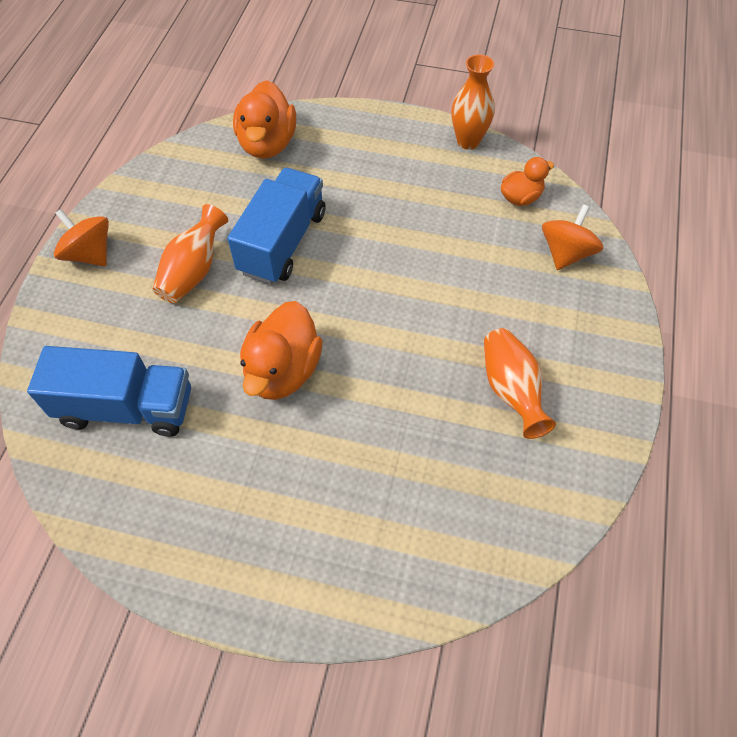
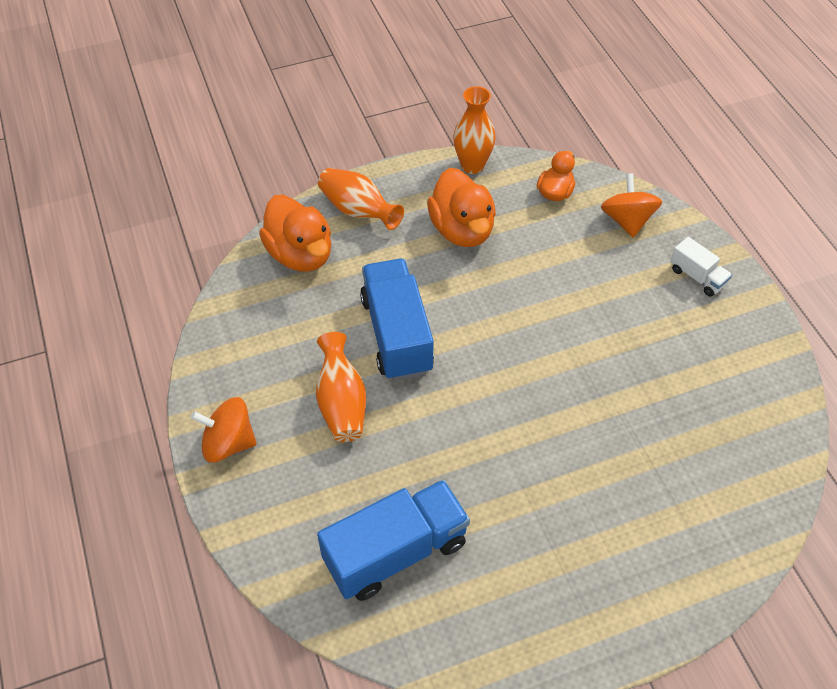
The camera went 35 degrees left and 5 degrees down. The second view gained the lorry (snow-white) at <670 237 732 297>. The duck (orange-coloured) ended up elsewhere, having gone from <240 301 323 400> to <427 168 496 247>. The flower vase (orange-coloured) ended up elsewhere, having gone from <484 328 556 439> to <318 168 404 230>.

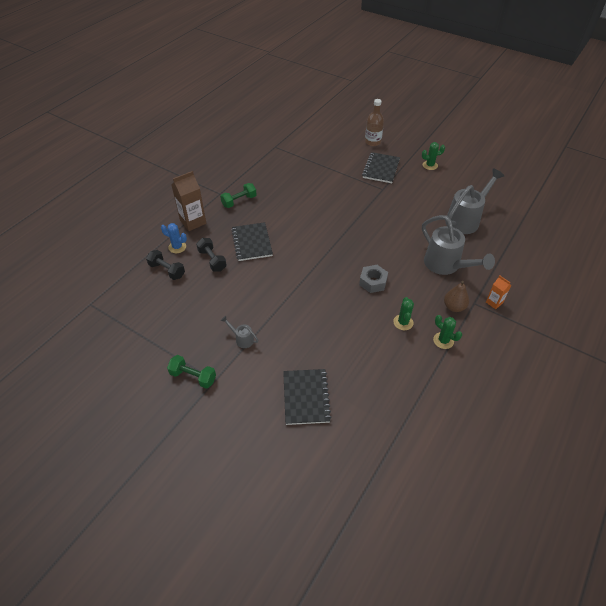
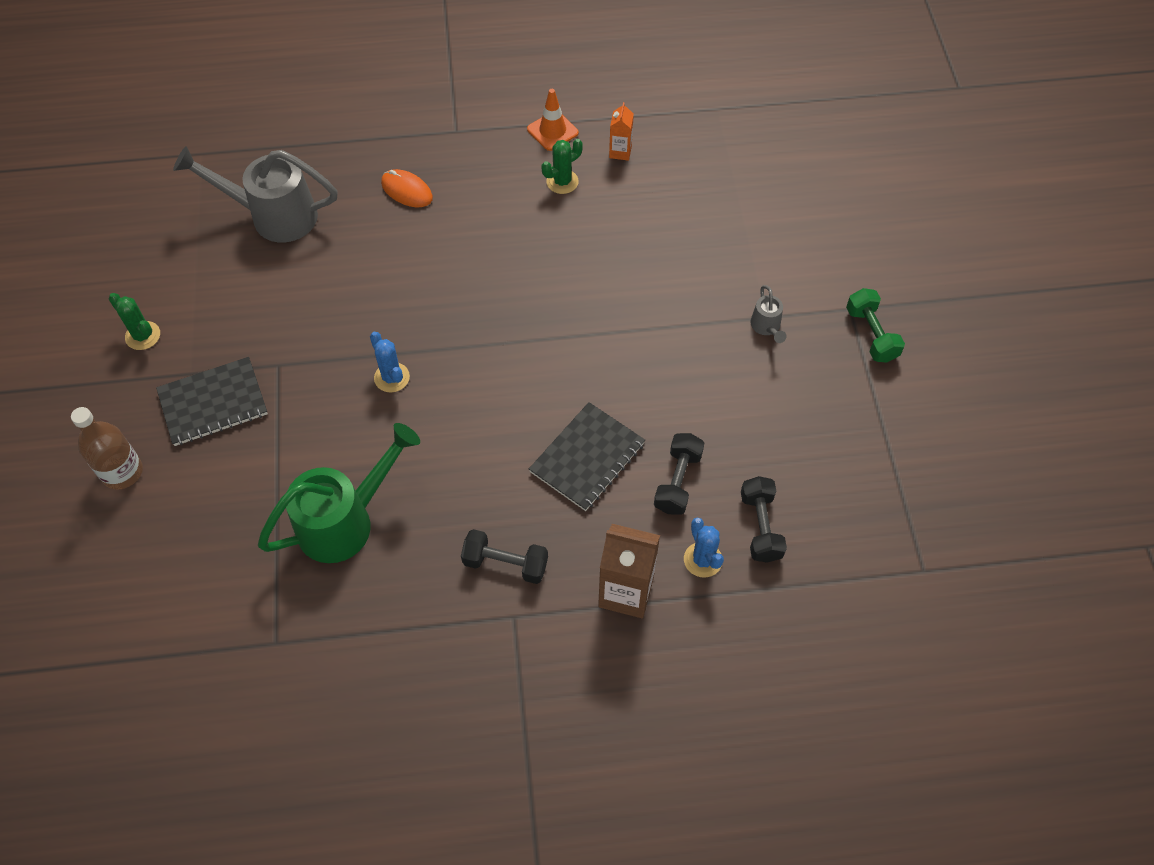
The camera went 130 degrees left and 10 degrees up. The second view lost the notepad (ebony) at <283 369 332 425>. The second view lost the hex nut (gray) at <359 265 388 293>. The second view lost the pear (russet) at <444 281 469 312>. The second view gained the sprinkling can (green) at <258 423 420 563>. The second view gained the saguaro cactus (royal blue) at <370 332 410 393>. The carton (orange-coloured) ended up elsewhere, having gone from <486 275 511 309> to <609 102 634 161>. Where the sprinkling can (gray) stood at <422 215 495 275>, the PC mouse (orange-coloured) came to stand at <381 169 433 207>. Where the saguaro cactus (green) stood at <433 315 462 349>, the road cone (orange-coloured) came to stand at <527 89 579 151>. What was the dumbbell (green) at <220 183 257 208> turned into the dumbbell (ebony) at <461 529 548 584>.

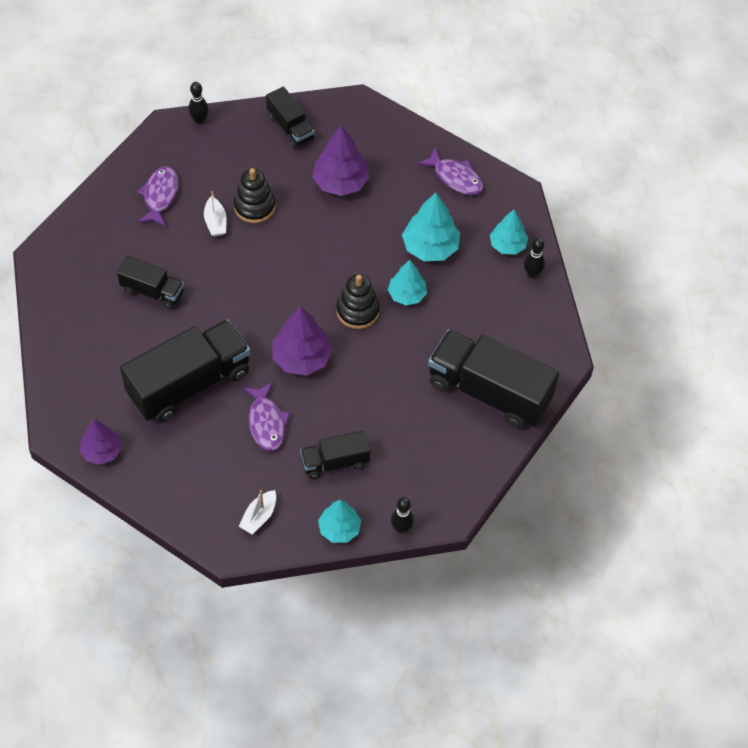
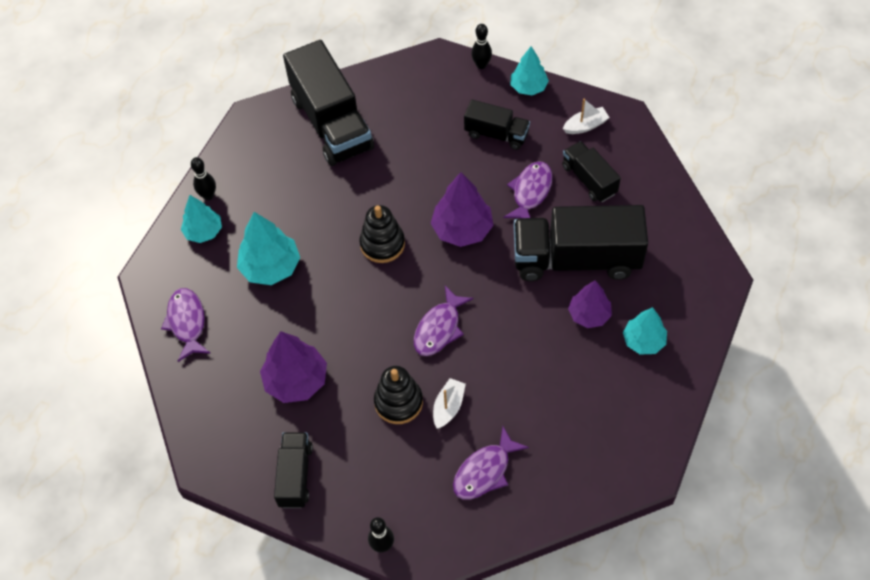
The camera went 140 degrees left and 0 degrees up. The second view gained the fish (royal purple) at <414 286 473 356>. The tree (royal purple) ended up elsewhere, having gone from <79 420 122 465> to <568 280 612 328>. The lorry (ebony) ended up elsewhere, having gone from <117 256 184 309> to <562 141 621 202>. The tree (teal) ended up elsewhere, having gone from <388 260 427 305> to <623 307 667 354>.

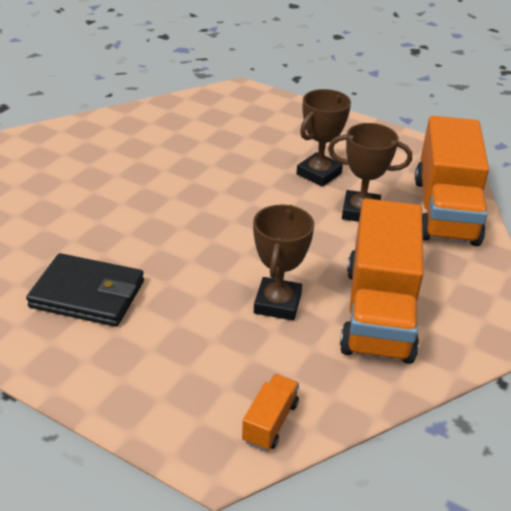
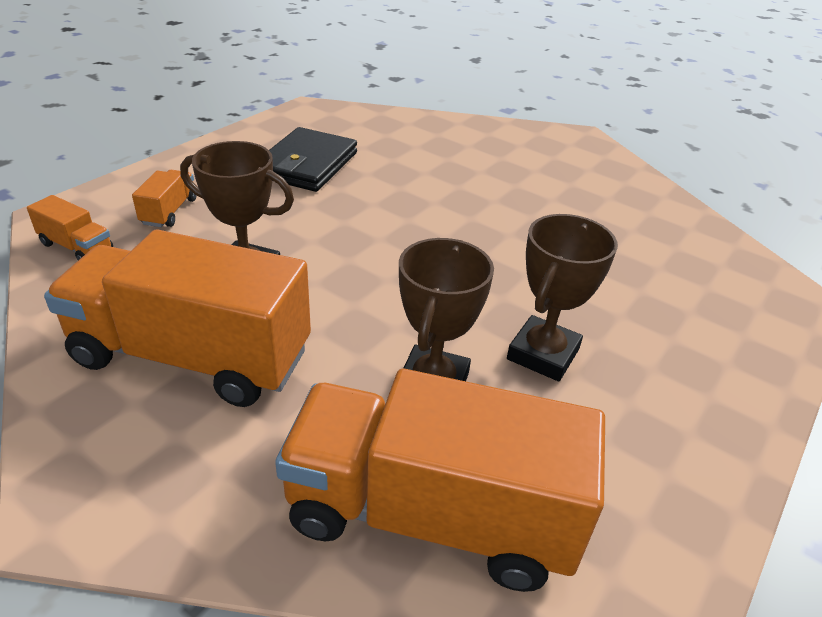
The camera went 95 degrees right and 0 degrees up. The second view gained the lorry (orange-coloured) at <132 170 197 227>. The prize cup (russet) at <296 89 351 187> ended up facing another way, 75 degrees clockwise from before.

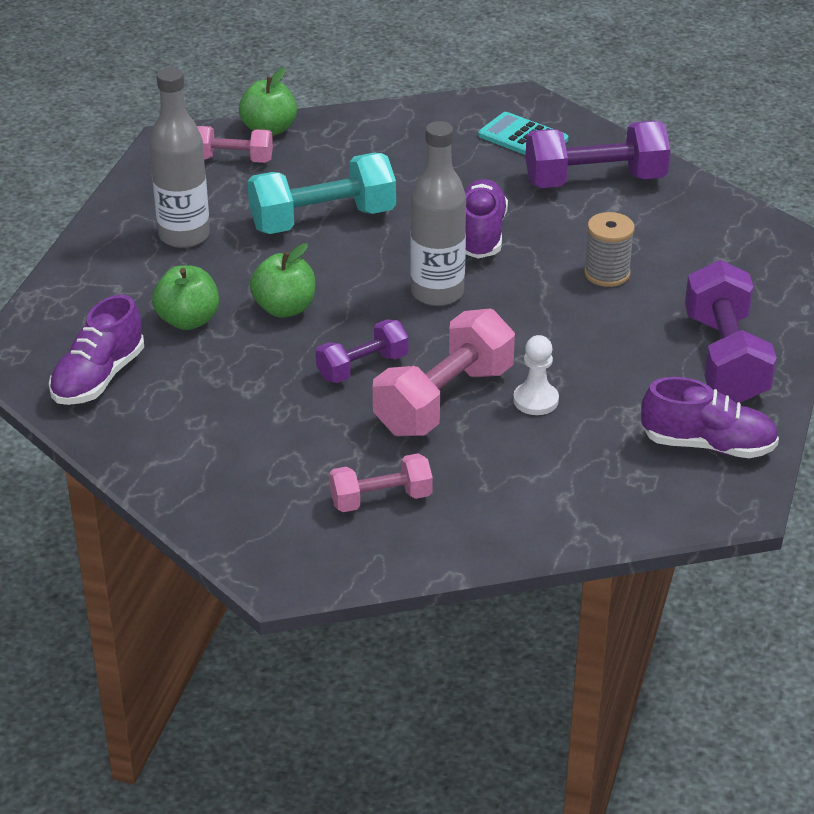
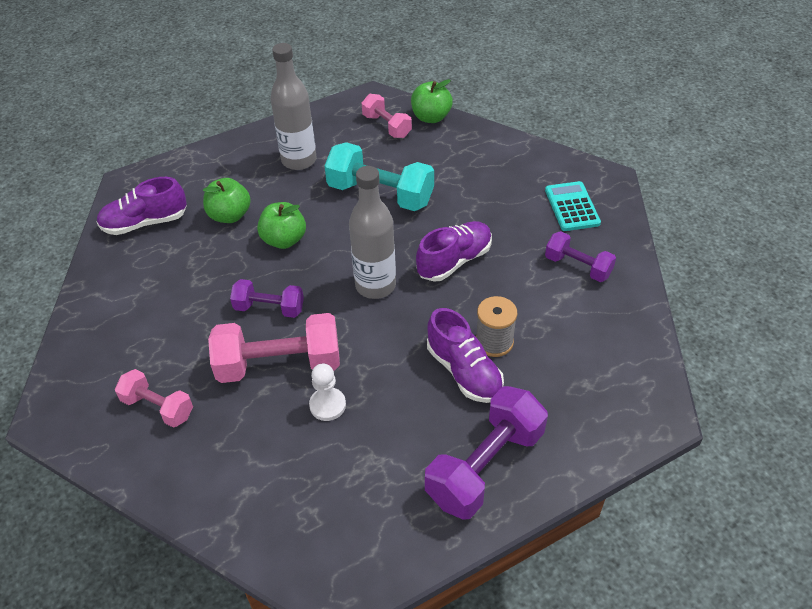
The camera went 45 degrees right and 10 degrees up. The lace-up shoe (royal purple) ended up elsewhere, having gone from <641 377 779 458> to <427 308 504 403>. The size of the dumbbell (royal purple) at <525 121 670 188> changed by a factor of 0.58.

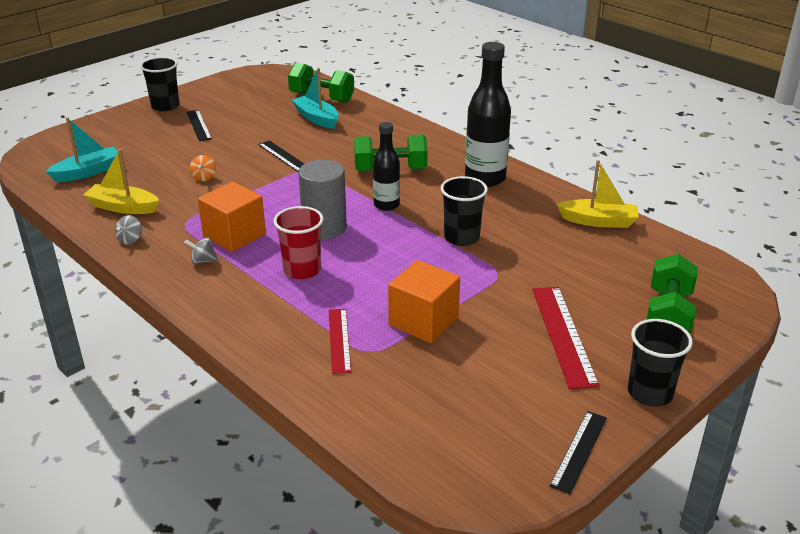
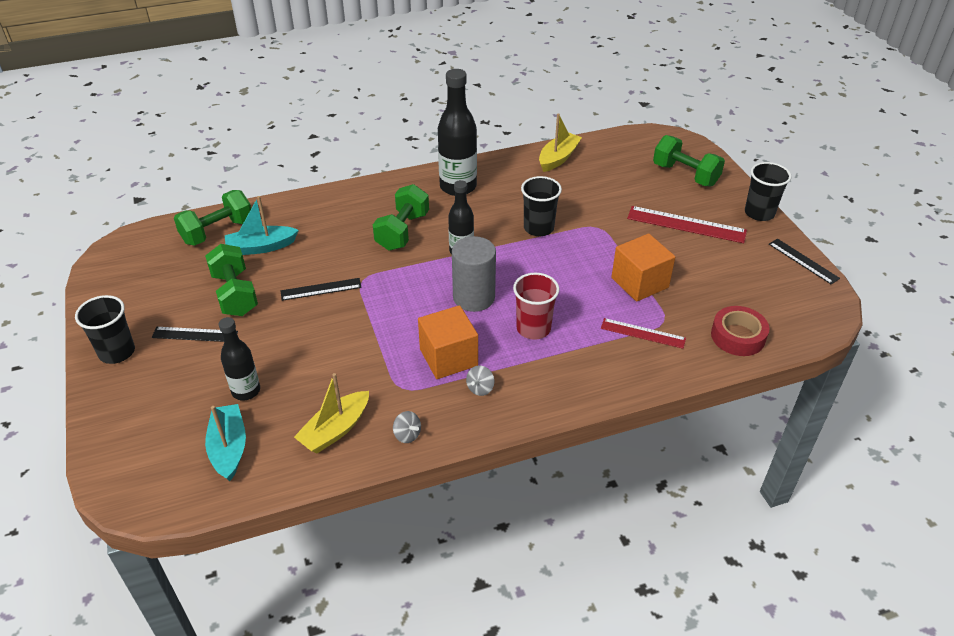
The camera went 65 degrees left and 10 degrees up. The second view lost the whirligig (orange-coloured) at <190 155 216 181>. The second view gained the dumbbell (green) at <205 244 258 316>. The second view gained the flask (ebony) at <219 317 260 401>. The second view gained the sticky tape (crimson) at <711 306 769 356>.

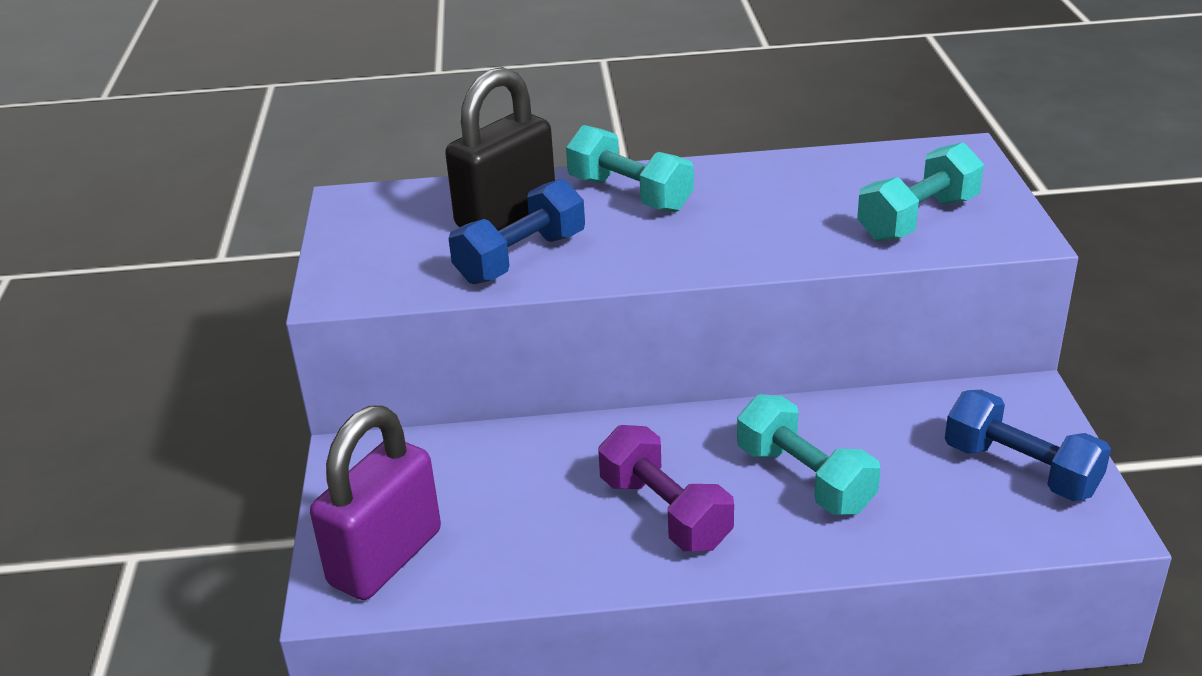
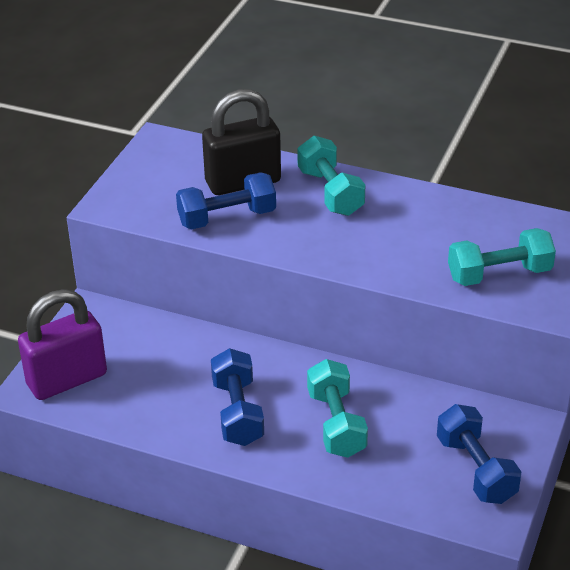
The camera went 25 degrees right and 5 degrees up. What was the dumbbell (royal purple) at <598 425 734 551> turned into the dumbbell (royal blue) at <211 348 264 446>.

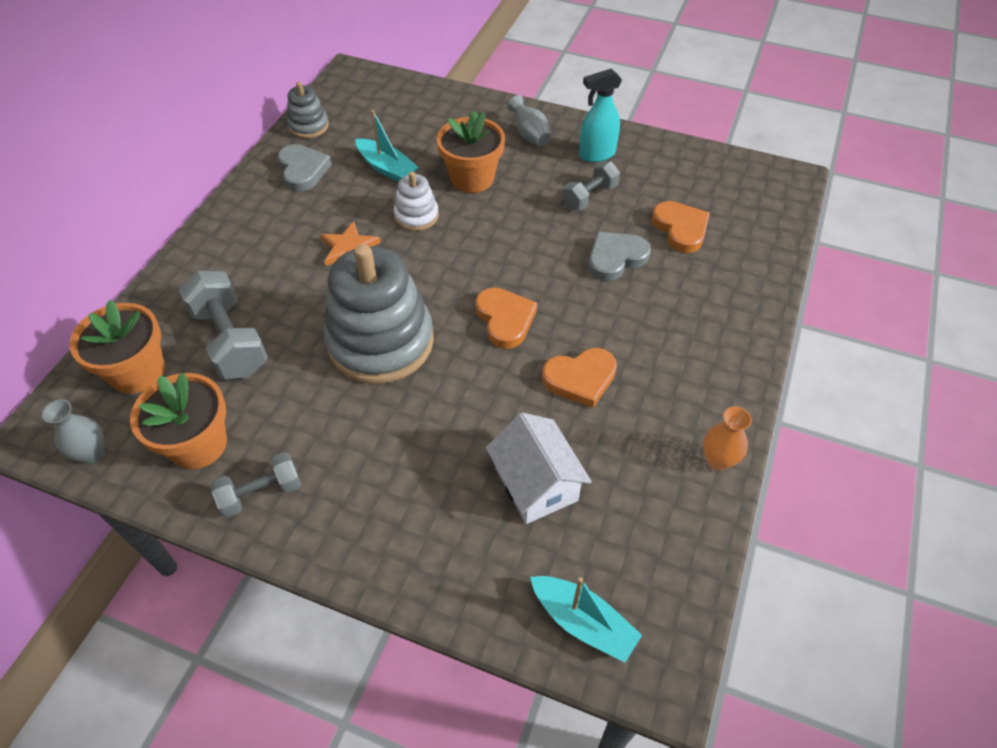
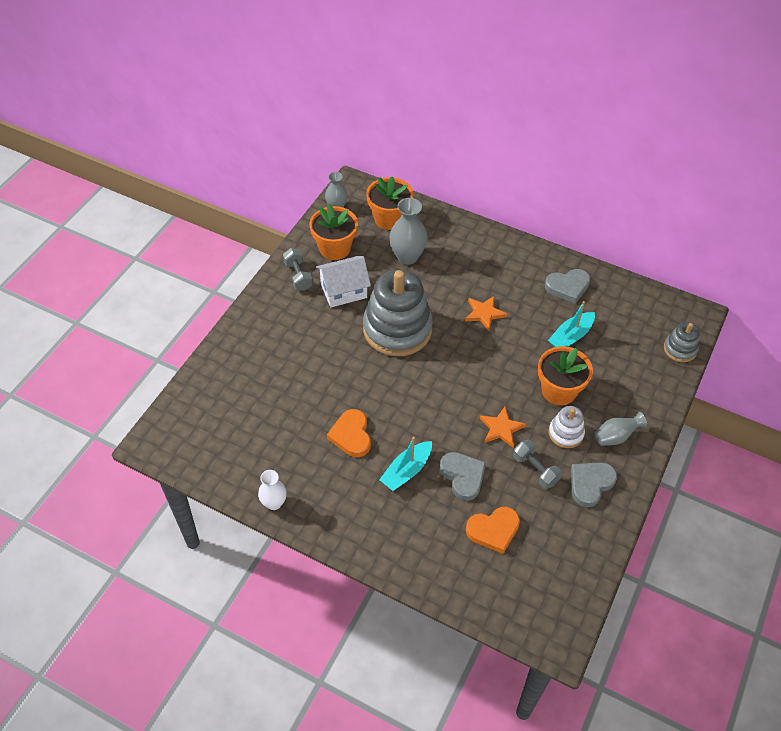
The camera went 95 degrees right and 0 degrees up. The second view lost the heart shape (orange-coloured) at <475 288 537 349>. The second view gained the star shape (orange-coloured) at <480 407 526 447>. The stacking toy (gray) ended up elsewhere, having gone from <287 82 329 138> to <664 322 700 362>. The stacking toy (snow-white) ended up elsewhere, having gone from <394 171 439 231> to <548 406 585 448>. The house (snow-white) ended up elsewhere, having gone from <486 412 592 524> to <316 256 371 307>. The sailboat (teal) ended up elsewhere, having gone from <530 576 642 662> to <379 437 432 491>. Where the dumbbell (gray) stood at <178 271 268 379>, the flower vase (gray) came to stand at <389 198 428 265>. Where the spray cleaner (teal) stood at <579 68 622 162>, the heart shape (gray) came to stand at <571 462 617 507>. What was the flower vase (orange-coloured) at <703 406 752 471> turned into the flower vase (snow-white) at <258 470 287 510>.

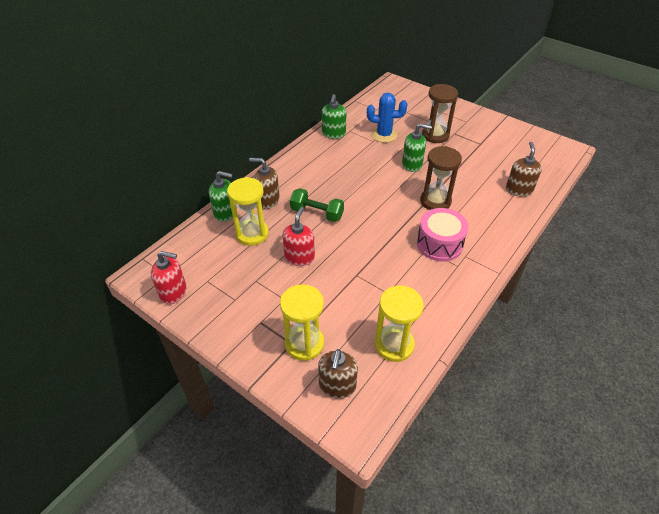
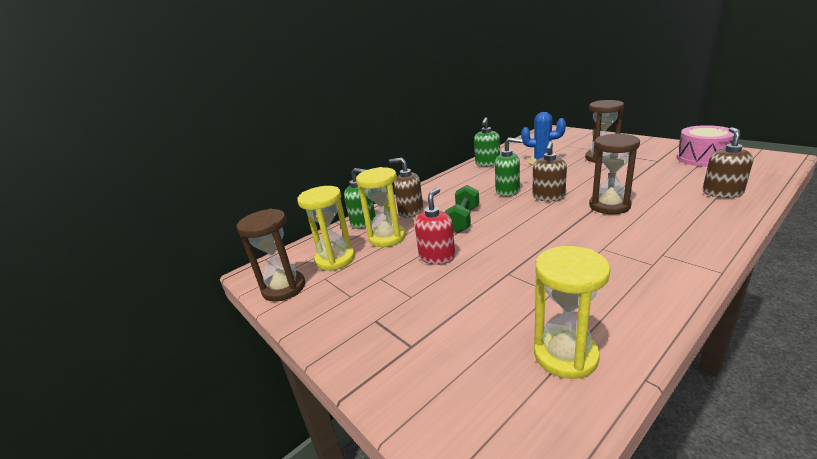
The camera went 15 degrees right and 20 degrees down. The sand timer (golden) ended up elsewhere, having gone from <280 284 324 361> to <297 186 355 271>. The pump bottle (russet) ended up elsewhere, having gone from <318 349 358 399> to <532 141 567 201>. The pump bottle (green) ended up elsewhere, having gone from <402 123 432 172> to <495 138 523 196>. The toy drum (rosy) ended up elsewhere, having gone from <417 208 469 262> to <676 125 734 167>. Where the pump bottle (crimson) stood at <151 251 187 304>, the sand timer (russet) came to stand at <236 209 305 302>. The dumbbell (green) at <290 188 344 222> ended up facing another way, 75 degrees clockwise from before.

